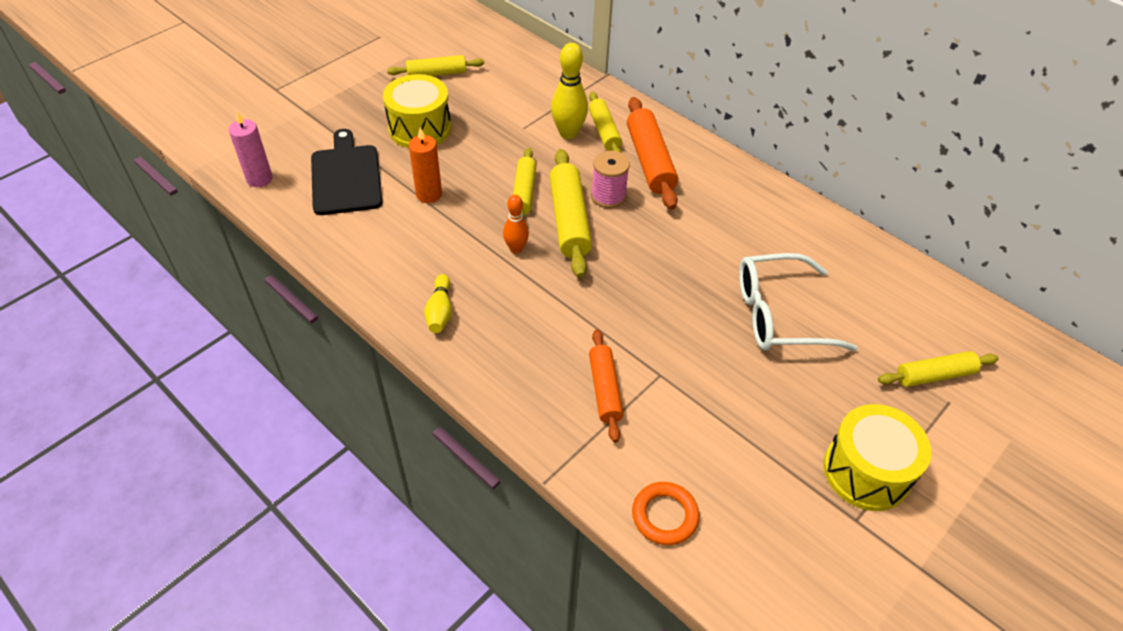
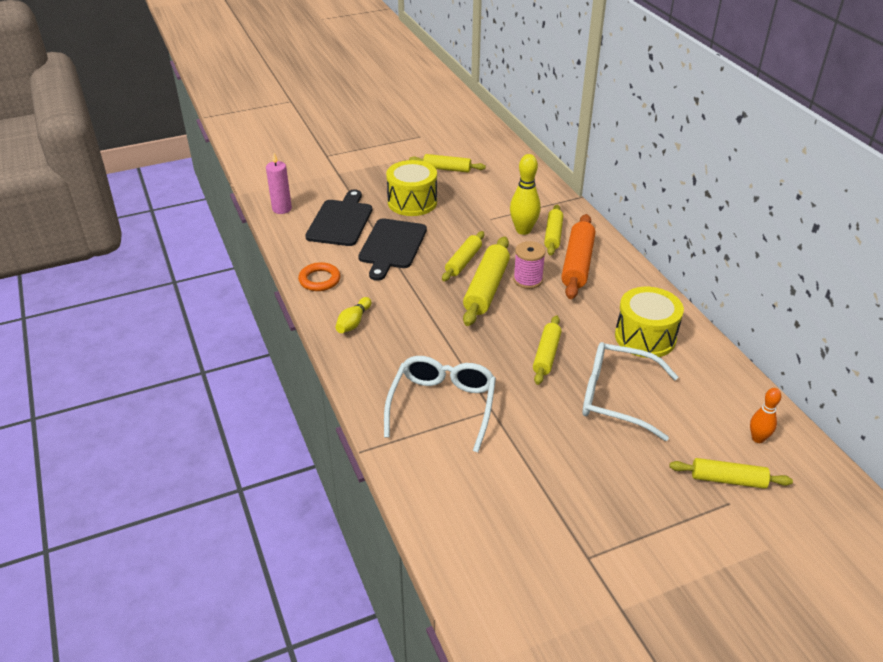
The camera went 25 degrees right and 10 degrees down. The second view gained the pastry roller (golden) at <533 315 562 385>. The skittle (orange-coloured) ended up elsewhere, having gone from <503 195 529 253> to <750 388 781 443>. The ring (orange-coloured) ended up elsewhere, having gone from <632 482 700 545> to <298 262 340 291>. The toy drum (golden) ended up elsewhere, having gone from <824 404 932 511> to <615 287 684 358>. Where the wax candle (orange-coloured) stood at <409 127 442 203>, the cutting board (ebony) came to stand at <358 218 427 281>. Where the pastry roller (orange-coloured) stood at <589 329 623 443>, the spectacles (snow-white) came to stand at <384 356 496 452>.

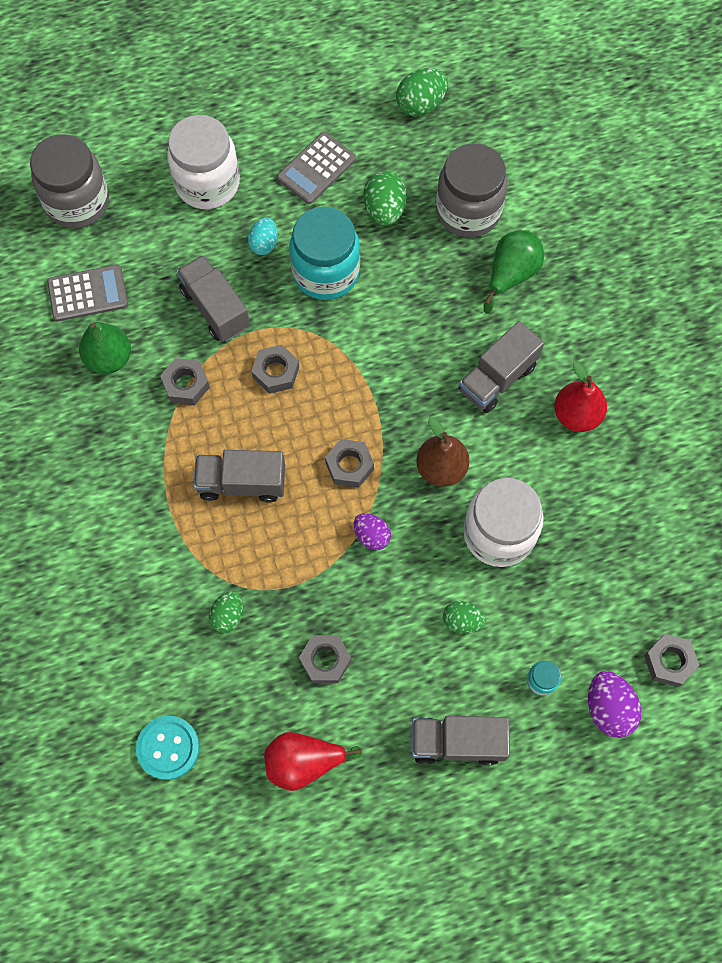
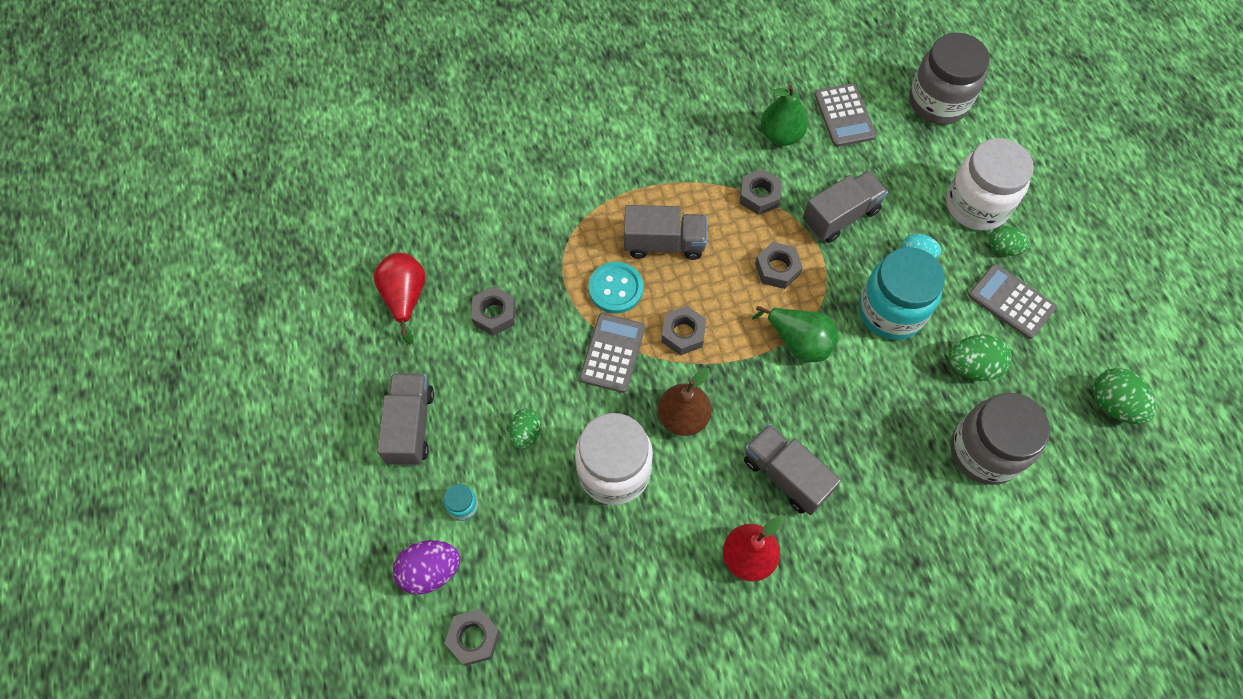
The camera went 90 degrees right and 5 degrees down. The sewing button (teal) ended up elsewhere, having gone from <136 716 200 780> to <588 262 643 313>. The egg (green) ended up elsewhere, having gone from <209 591 243 633> to <989 226 1030 256>. The pear (green) ended up elsewhere, having gone from <484 230 544 314> to <752 306 839 362>. Where the egg (royal purple) stood at <354 513 391 550>, the pocket calculator (gray) came to stand at <579 313 645 393>. The lorry (gray) at <193 450 285 502> ended up facing another way, 90 degrees clockwise from before.

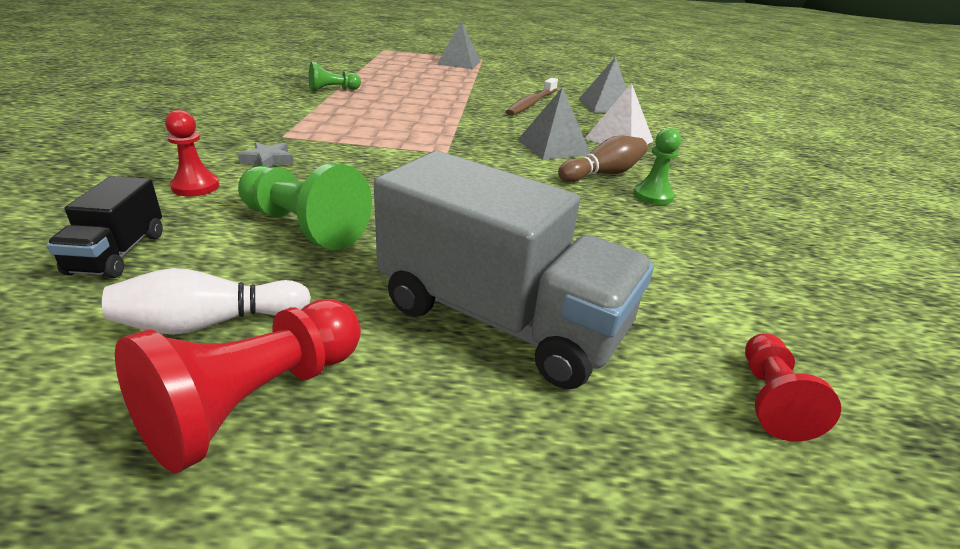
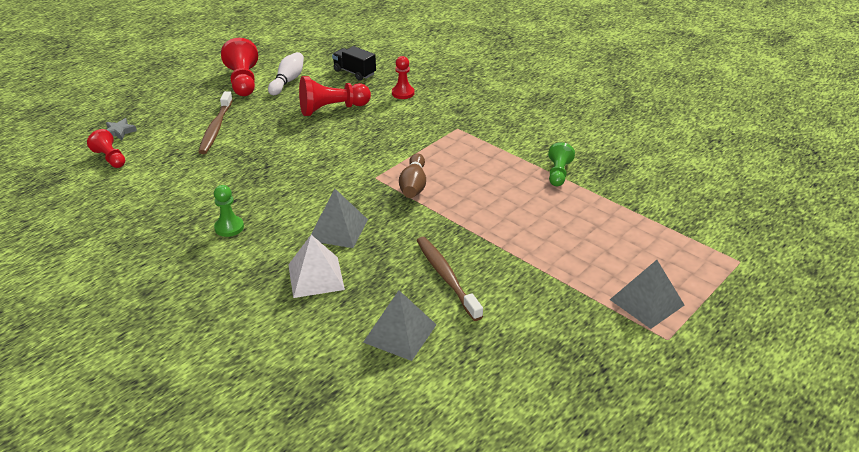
The camera went 130 degrees right and 5 degrees up. The star shape (gray) ended up elsewhere, having gone from <238 142 294 167> to <106 118 137 140>. The skittle (russet) ended up elsewhere, having gone from <558 135 647 182> to <399 153 426 198>. Where the lorry (gray) stood at <374 151 654 389>, the toothbrush (russet) came to stand at <198 91 233 154>. What was the game pawn (green) at <238 163 372 250> turned into the game pawn (crimson) at <299 76 371 116>.

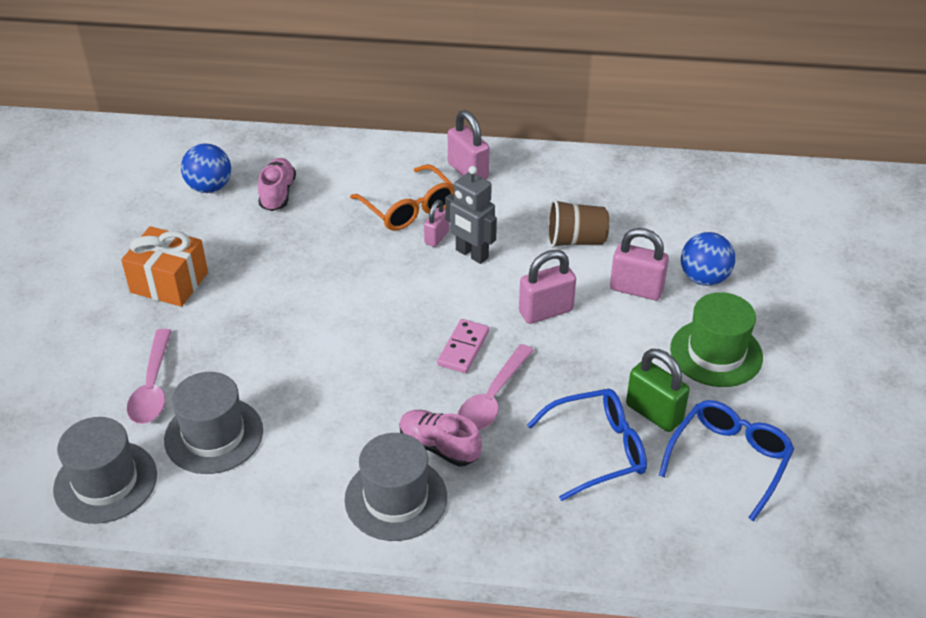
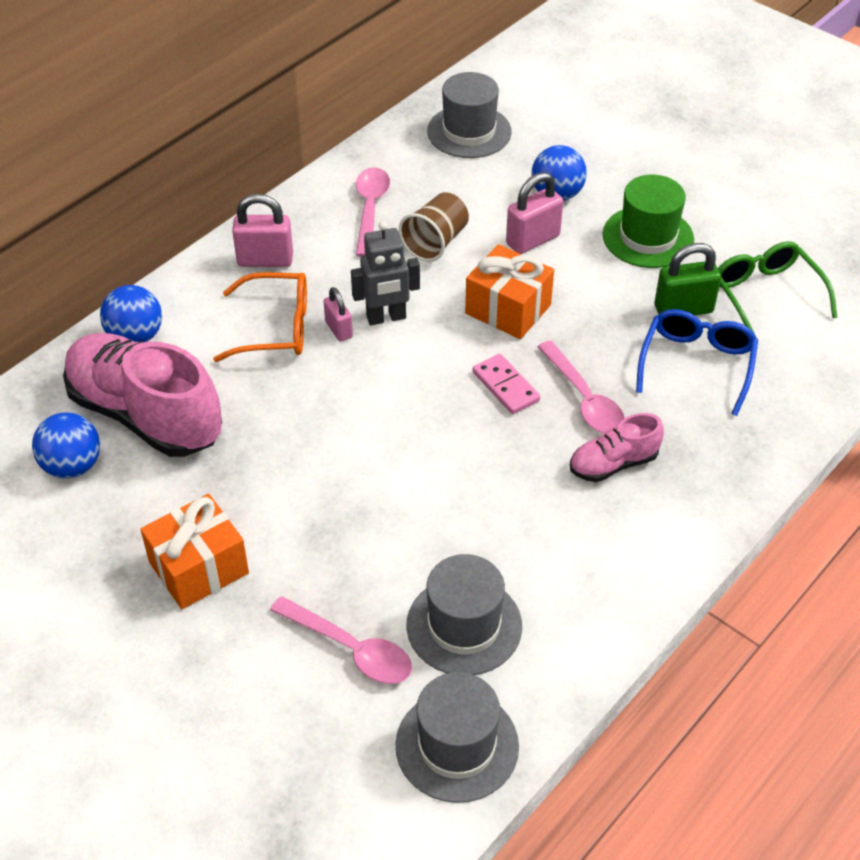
The camera went 55 degrees left and 5 degrees up. The second view gained the play ball (royal blue) at <100 285 162 342>. The second view gained the tablespoon (rosy) at <356 168 390 257>. The hat (gray) ended up elsewhere, having gone from <344 433 447 541> to <427 72 511 158>. Where the small lock (rosy) stood at <519 250 576 324>, the wrapped gift (orange-coloured) came to stand at <465 244 554 339>. What was the spectacles (royal blue) at <659 400 794 521> turned into the spectacles (green) at <718 241 838 336>. The size of the lace-up shoe (rosy) at <258 158 296 211> changed by a factor of 2.04.

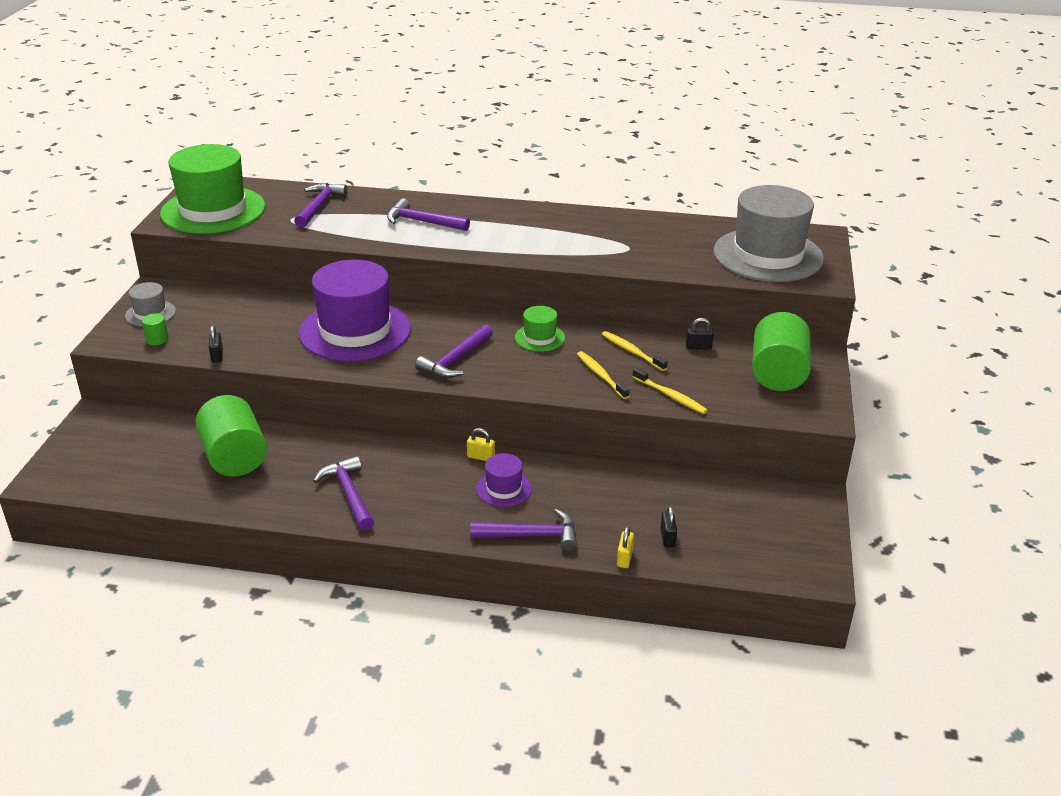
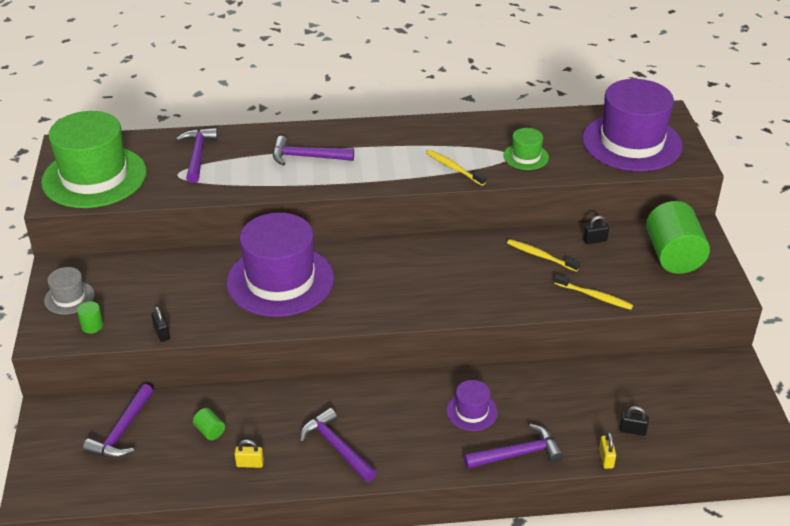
The camera went 15 degrees left and 5 degrees up. The claw hammer (royal purple) ended up elsewhere, having gone from <415 324 493 378> to <83 384 154 458>. The small lock (golden) ended up elsewhere, having gone from <467 428 495 461> to <235 440 264 468>. The hat (green) ended up elsewhere, having gone from <515 306 565 352> to <503 128 549 170>. The toothbrush (golden) ended up elsewhere, having gone from <577 351 630 399> to <426 150 486 186>. What was the hat (gray) at <714 185 824 282> turned into the hat (royal purple) at <582 79 683 171>. The small lock (ebony) at <661 506 677 547> ended up facing another way, 60 degrees counterclockwise from before. The size of the cylinder (green) at <195 395 267 477> changed by a factor of 0.41.

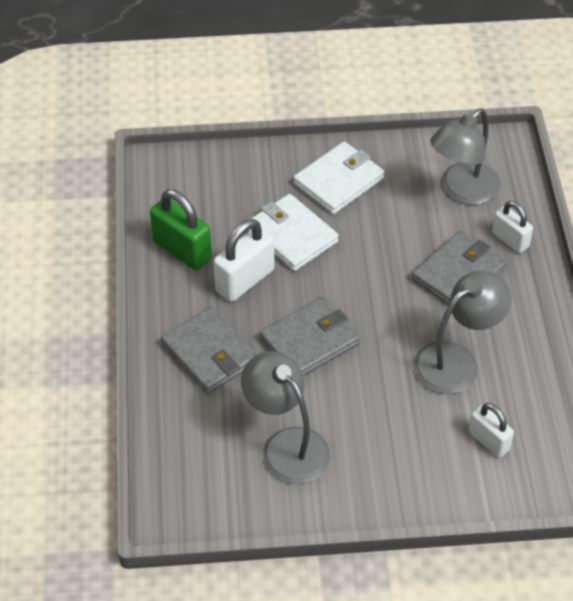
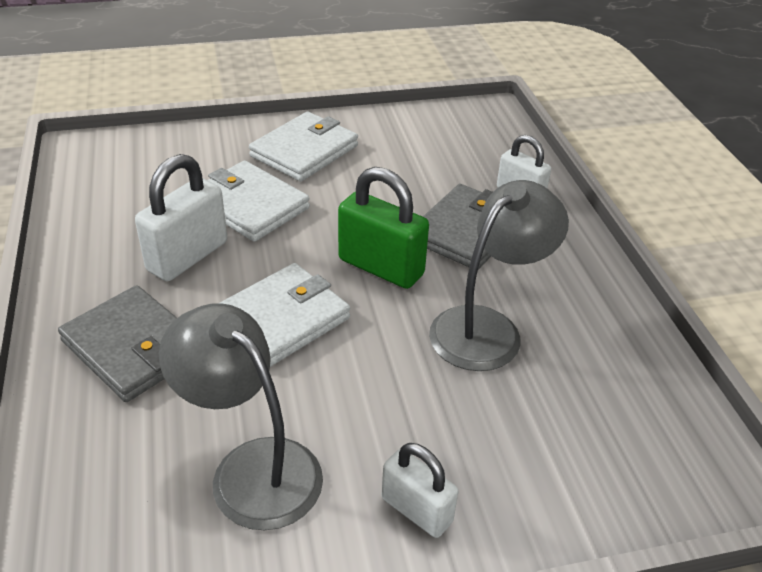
The camera went 10 degrees left and 10 degrees down. The second view lost the lamp (gray) at <430 108 500 205>. The small lock (green) ended up elsewhere, having gone from <150 189 212 270> to <338 167 429 289>. The small lock (snow-white) ended up elsewhere, having gone from <469 403 514 458> to <382 443 458 538>. What was the card wallet (gray) at <260 297 360 376> turned into the card wallet (snow-white) at <220 263 350 367>.

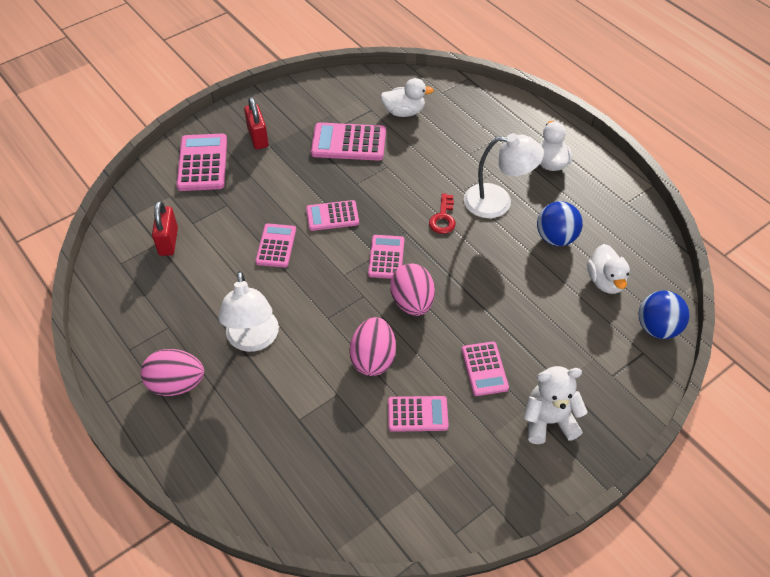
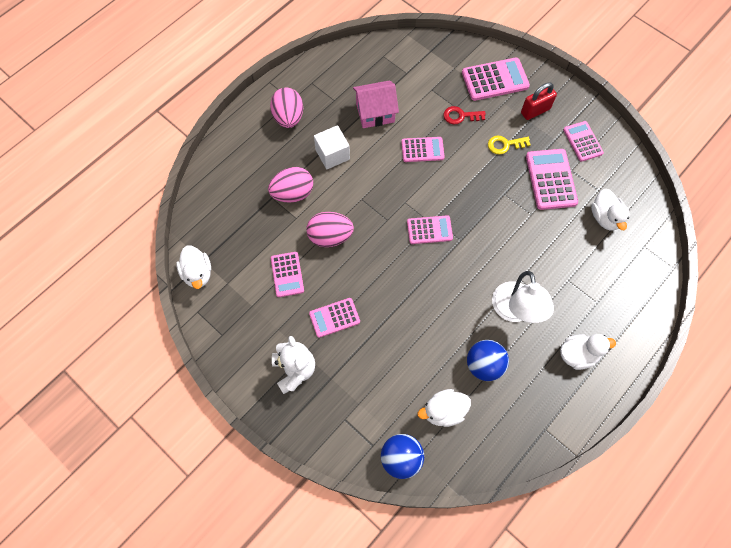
The camera went 80 degrees right and 15 degrees up. The second view lost the small lock (crimson) at <152 201 178 256>. The second view gained the duck (snow-white) at <176 245 211 289>. The second view gained the house (rosy) at <353 80 399 128>. The second view gained the latchkey (golden) at <488 135 531 155>. The pocket calculator (rosy) ended up elsewhere, having gone from <306 200 359 231> to <563 121 604 162>. The egg (rosy) ended up elsewhere, having gone from <390 264 435 316> to <268 167 313 202>. The latchkey (crimson) ended up elsewhere, having gone from <429 193 456 234> to <443 106 486 125>. Where the lamp (snow-white) stood at <218 271 279 352>, the block (snow-white) came to stand at <314 125 350 169>.

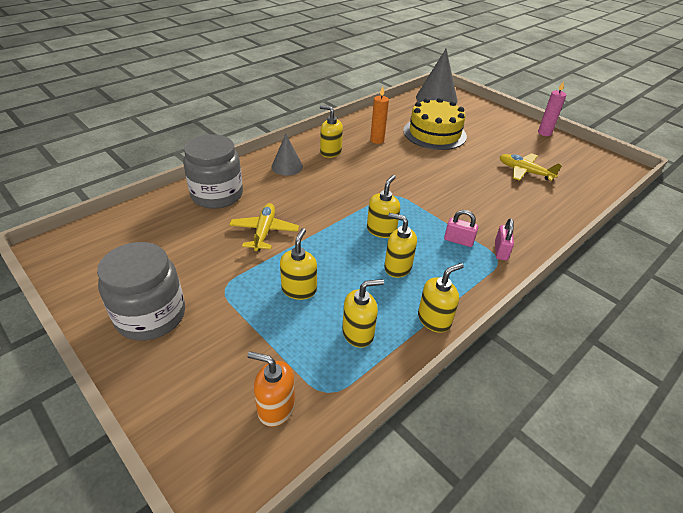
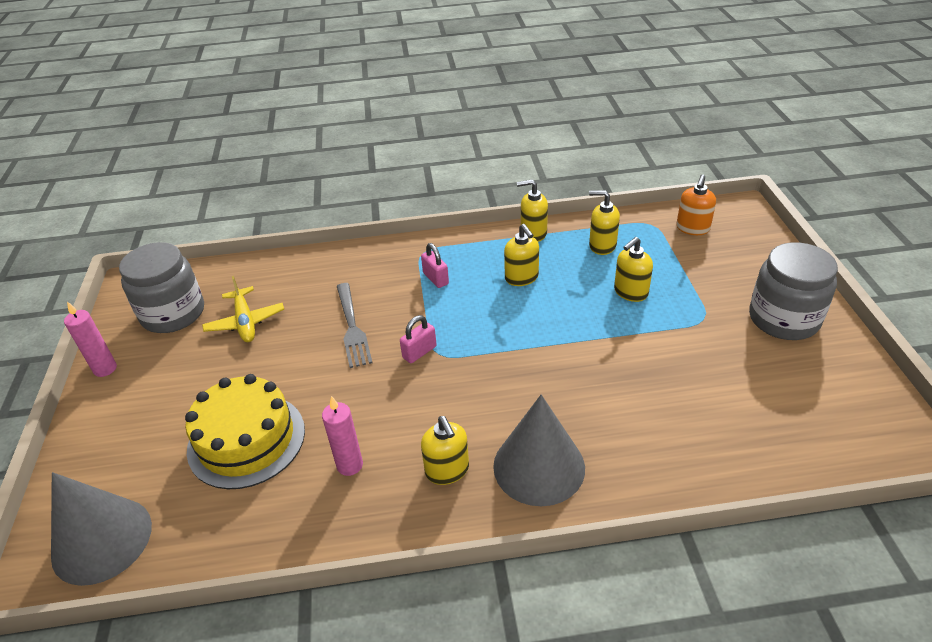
The camera went 140 degrees left and 0 degrees up. The second view lost the plane (golden) at <229 203 299 251>. The second view lost the pump bottle (golden) at <367 175 400 238>. The second view gained the fork (gray) at <337 283 372 368>. The jam jar (gray) ended up elsewhere, having gone from <183 134 243 209> to <119 242 204 333>. The small lock (rosy) ended up elsewhere, having gone from <495 219 514 260> to <400 315 437 363>. What was the wax candle (orange-coloured) at <370 86 389 144> turned into the wax candle (rosy) at <322 396 363 476>. The pump bottle (orange-coloured) at <247 351 295 427> ended up facing another way, 60 degrees clockwise from before. The size of the solid cone (gray) at <271 134 303 176> changed by a factor of 1.69.

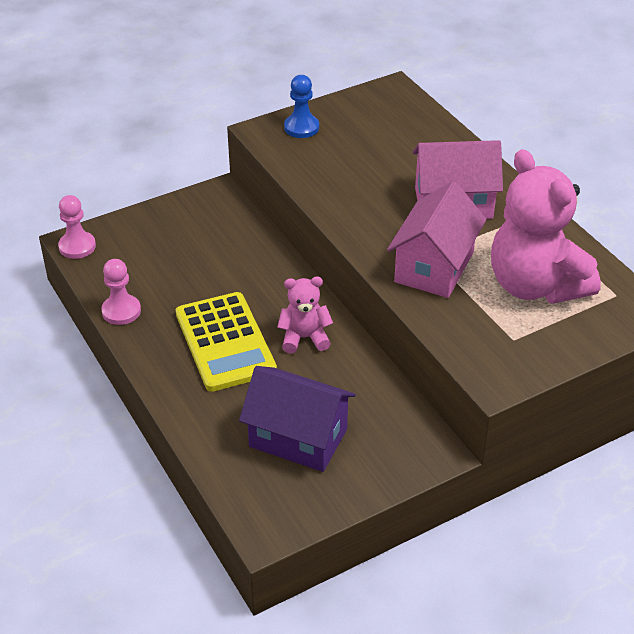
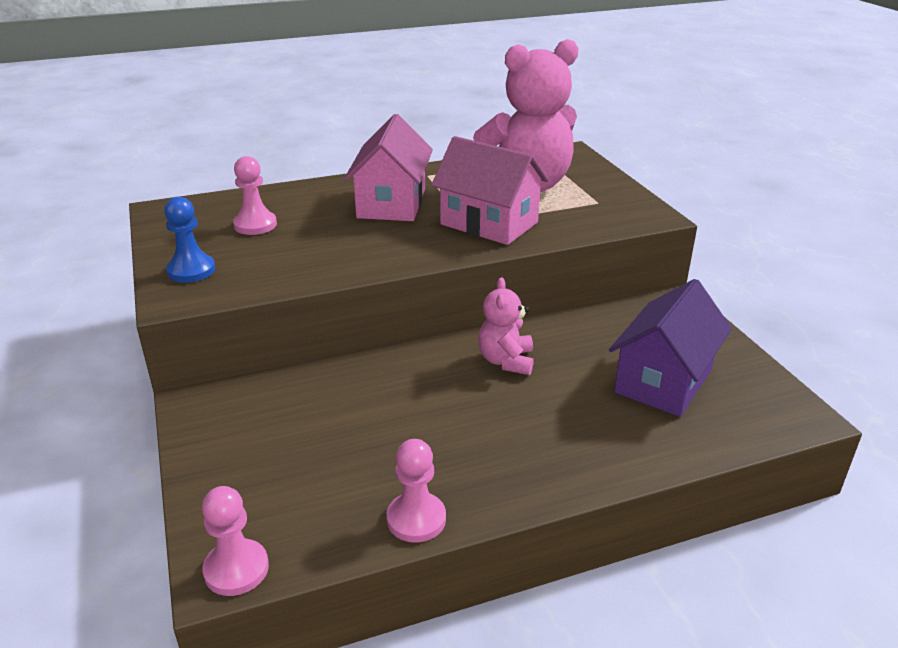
The camera went 80 degrees left and 10 degrees down. The second view lost the pocket calculator (golden) at <176 292 277 392>. The second view gained the game pawn (rosy) at <233 156 277 235>.

